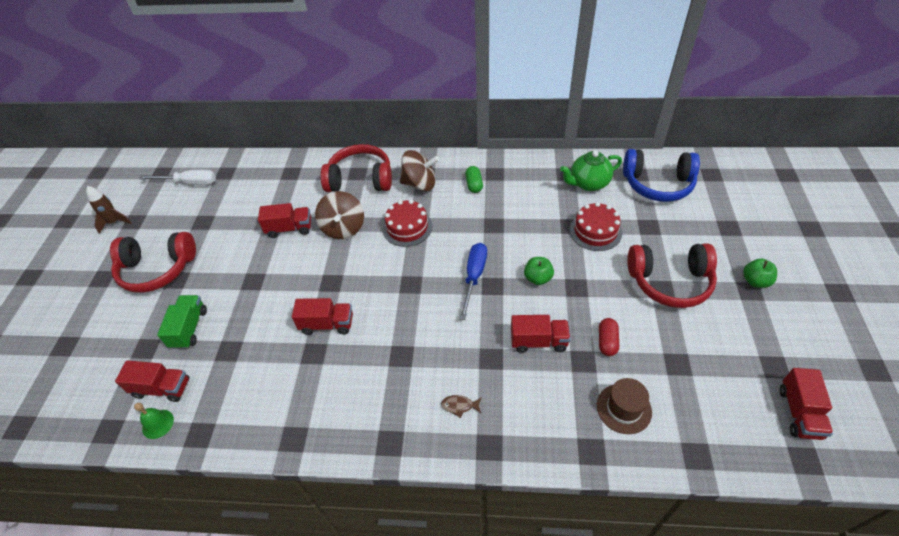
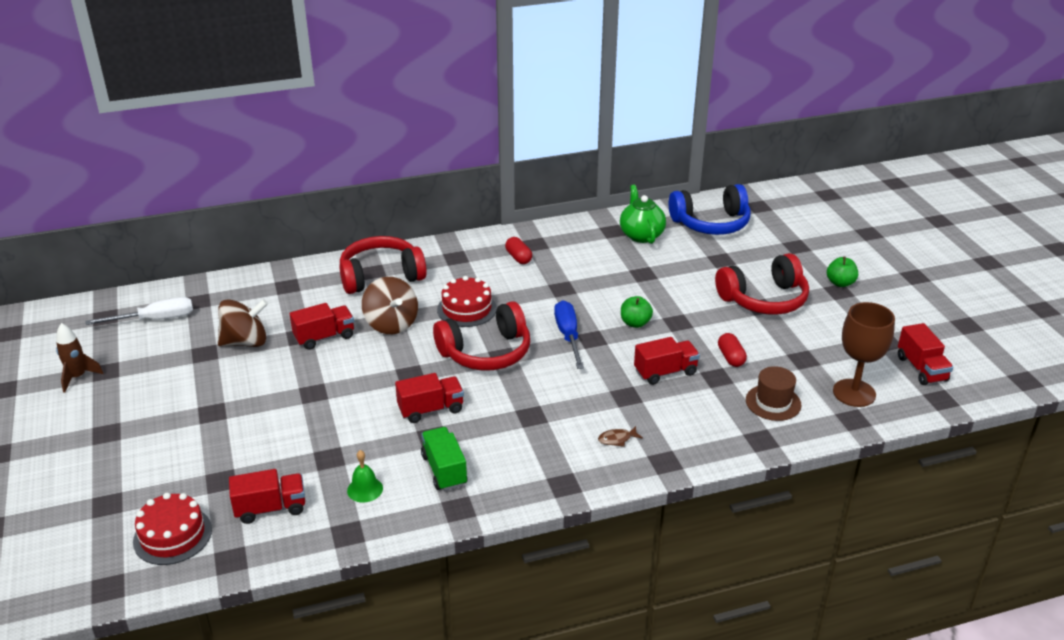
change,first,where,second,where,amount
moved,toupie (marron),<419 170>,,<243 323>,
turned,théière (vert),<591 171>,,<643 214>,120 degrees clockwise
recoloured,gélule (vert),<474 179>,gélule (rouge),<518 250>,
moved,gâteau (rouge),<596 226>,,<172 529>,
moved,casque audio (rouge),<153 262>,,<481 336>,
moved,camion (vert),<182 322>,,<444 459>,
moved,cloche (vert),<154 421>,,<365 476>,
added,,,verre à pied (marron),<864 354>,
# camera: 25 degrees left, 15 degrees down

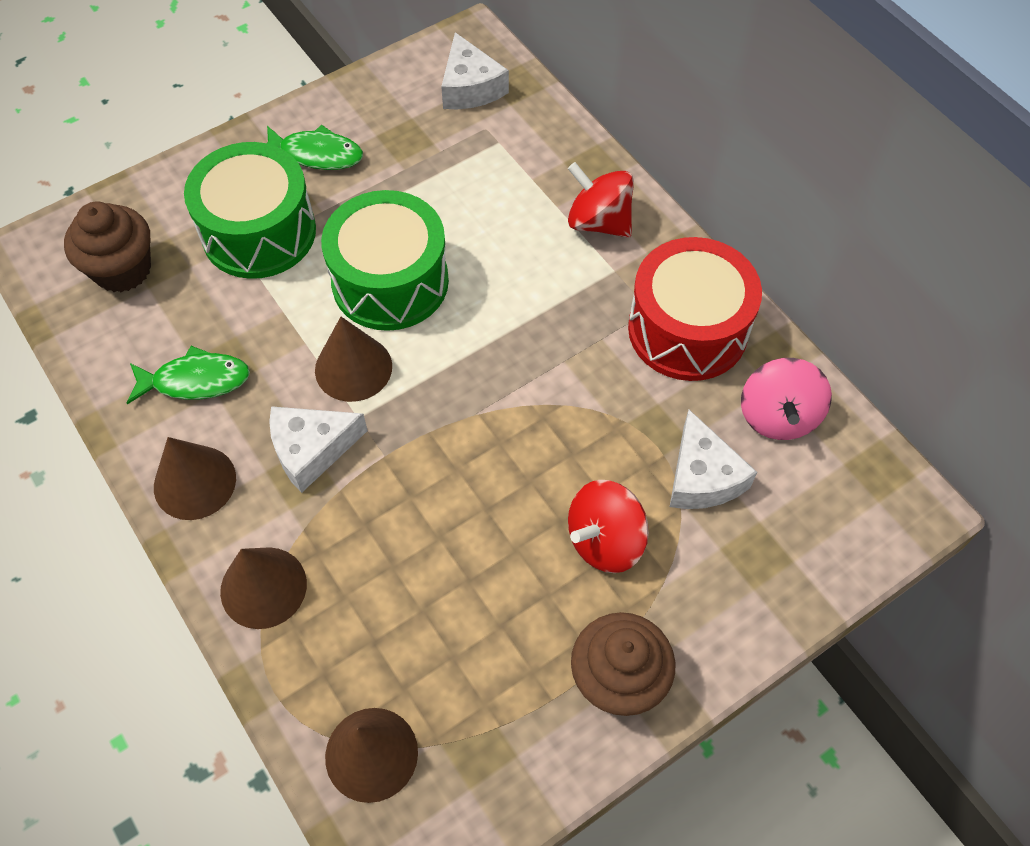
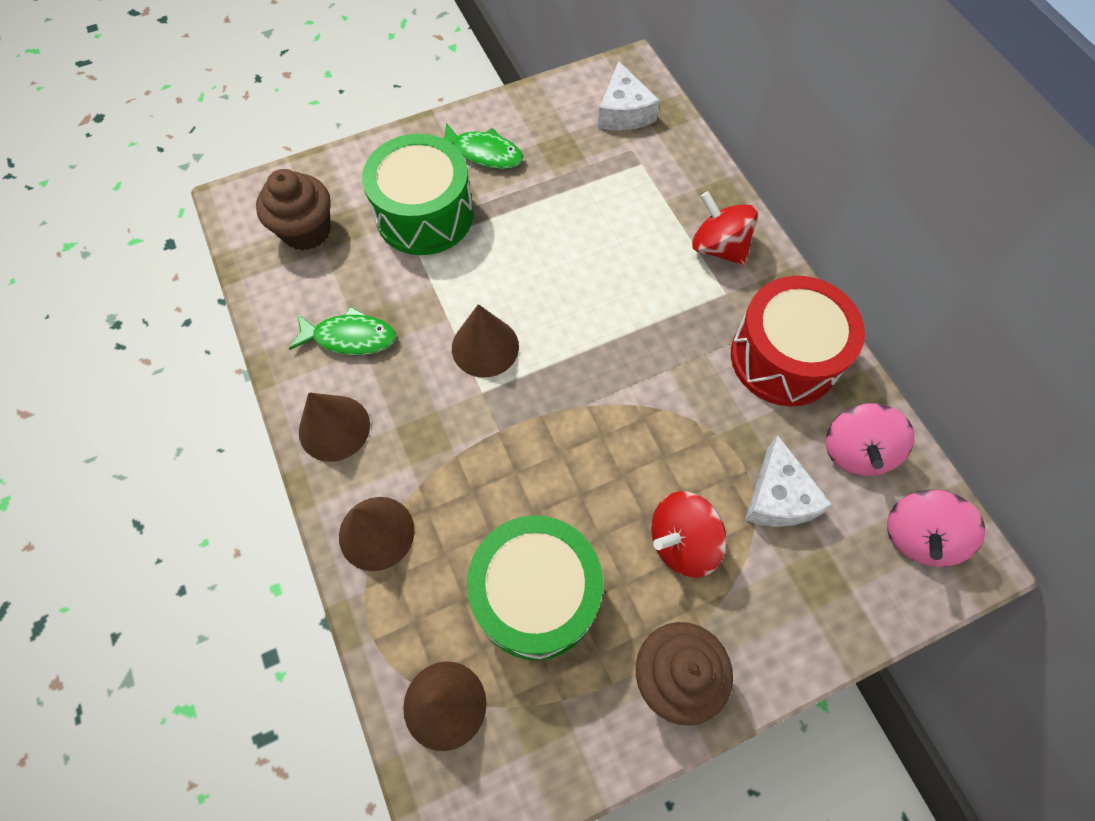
change,first,where,second,where,amount
moved,tambour (vert),<385 260>,,<535 587>,
removed,fromage (blanc),<318 449>,,,
added,,,toupie (rose),<936 528>,
# camera: 10 degrees right, 5 degrees up

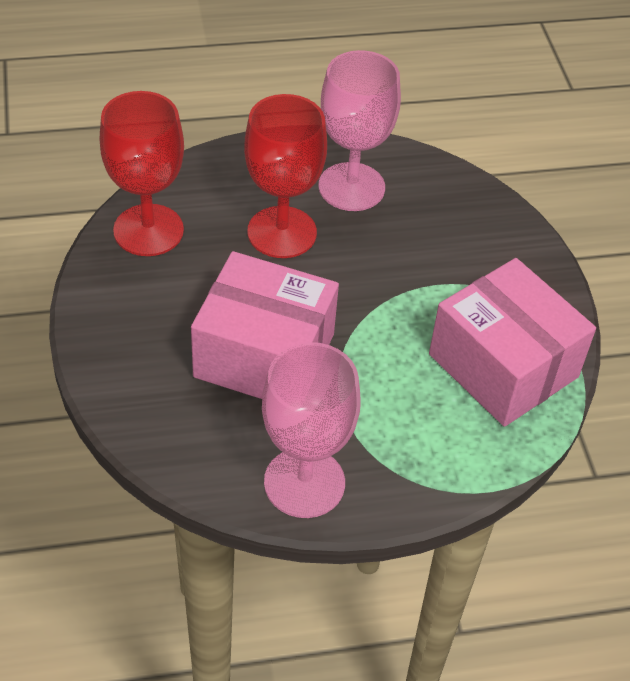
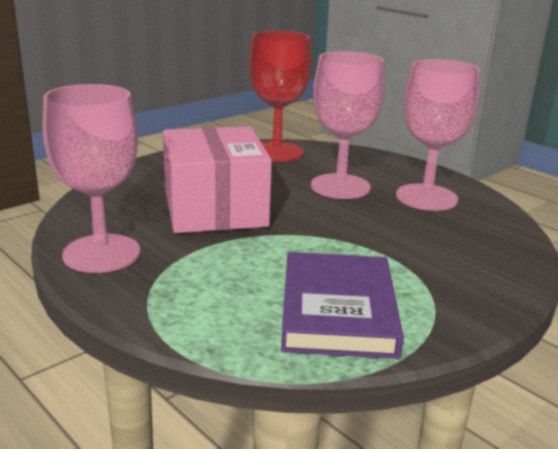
change,first,where,second,where,amount
recoloured,verre à pied (rouge),<285 176>,verre à pied (rose),<348 125>,
replaced,boîte (rose),<512 342>,livre (violet),<342 305>,
# camera: 60 degrees right, 25 degrees down

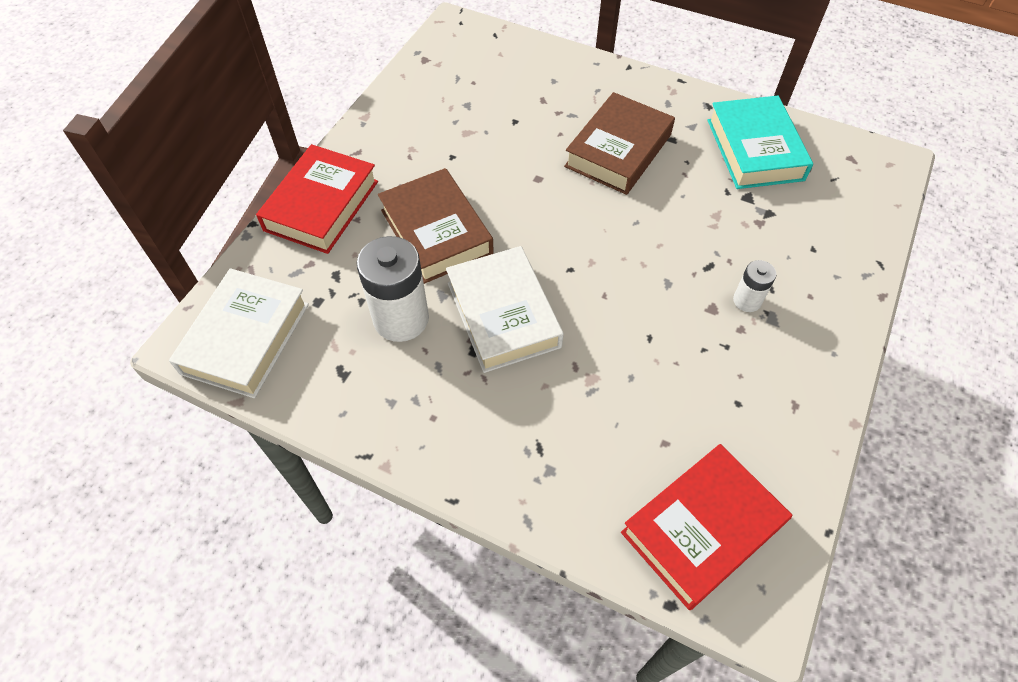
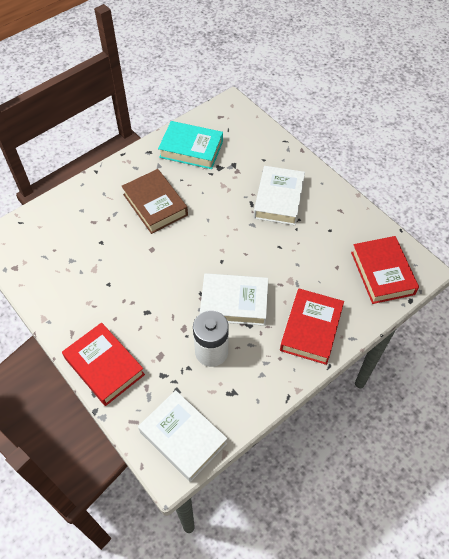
change,first,where,second,where,amount
removed,livre (marron),<436 226>,,,
replaced,pile (blanc),<754 286>,livre (blanc),<279 195>,
added,,,livre (rouge),<312 327>,
# camera: 65 degrees left, 0 degrees up

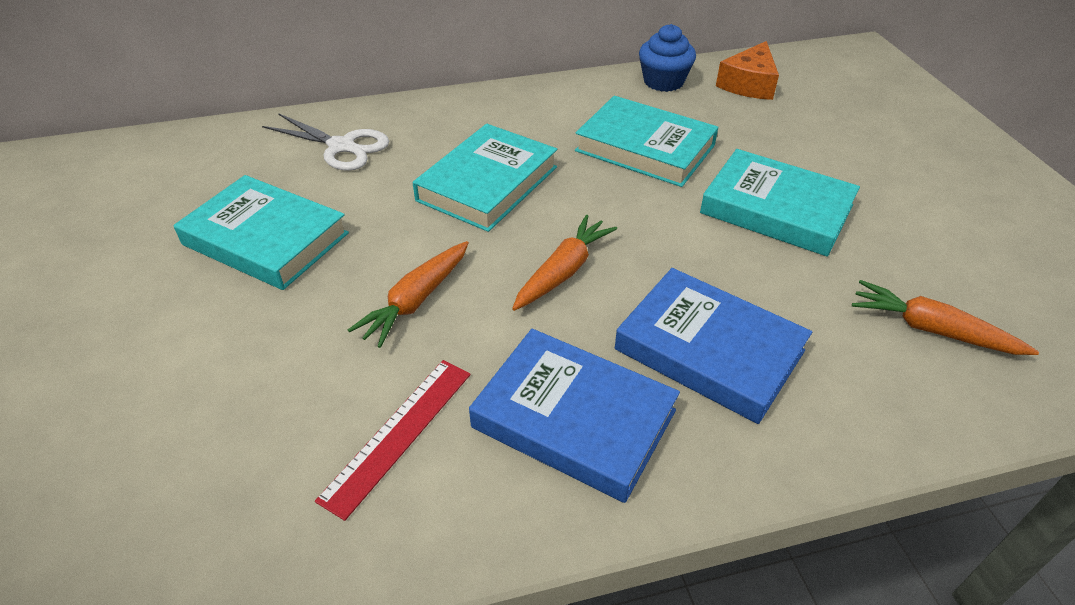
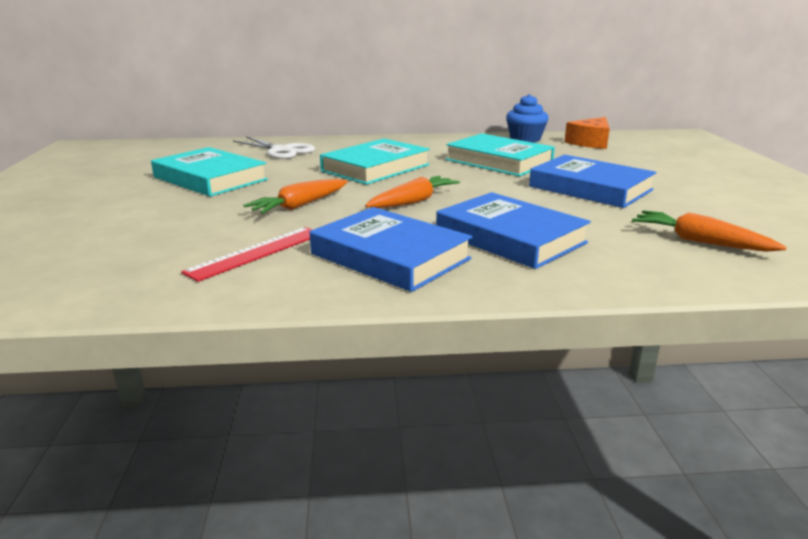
change,first,where,second,where,amount
recoloured,livre (turquoise),<780 203>,livre (bleu),<593 181>,
# camera: 10 degrees right, 20 degrees down

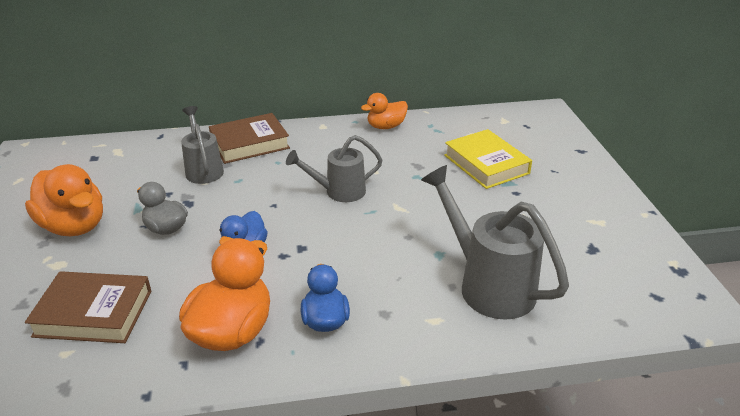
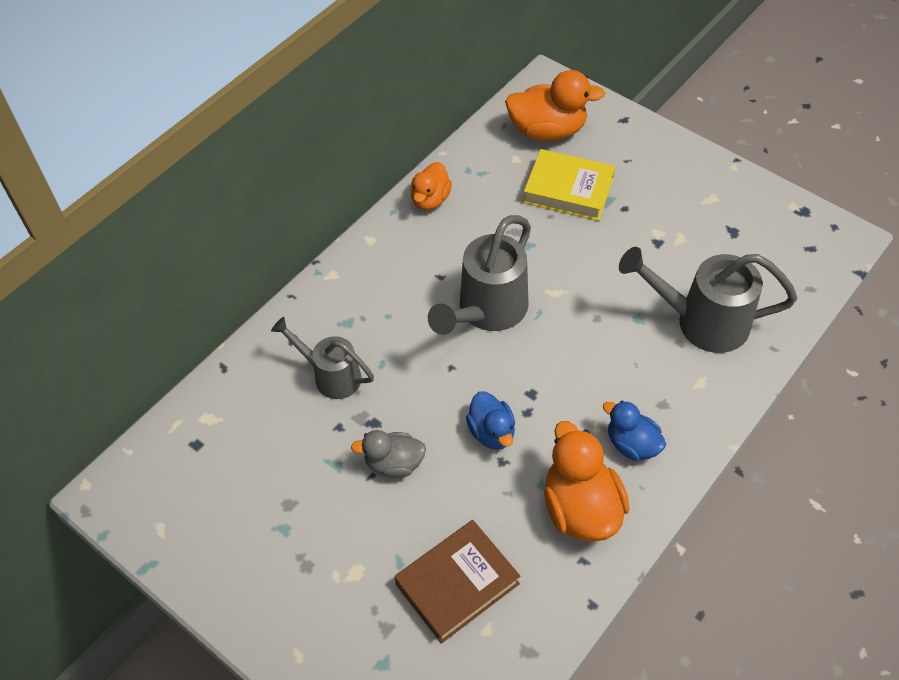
change,first,where,second,where,amount
removed,livre (marron),<249 138>,,,
resized,arrosoir (gris),<334 168>,,<479 275>,x1.57
moved,canard (orange),<64 200>,,<555 105>,
# camera: 40 degrees left, 20 degrees up

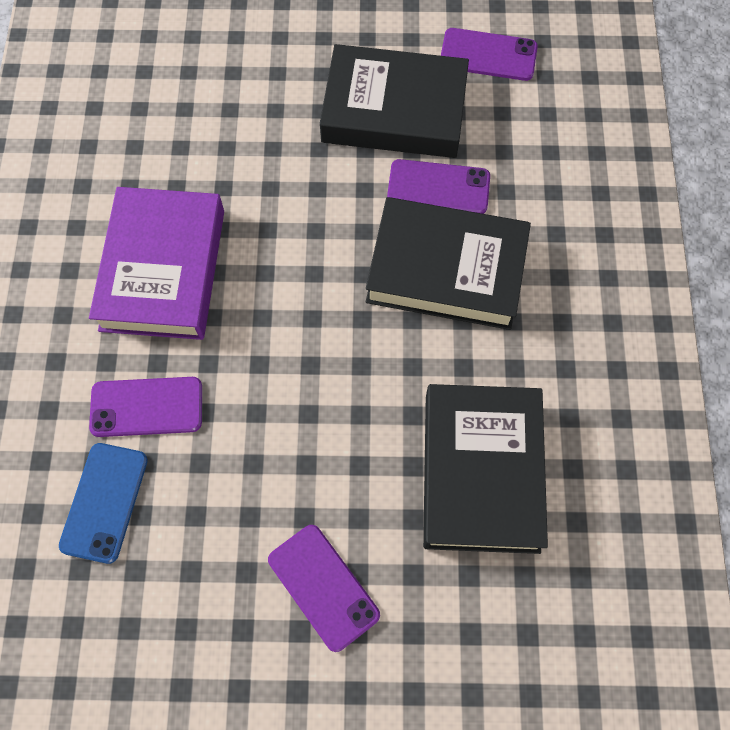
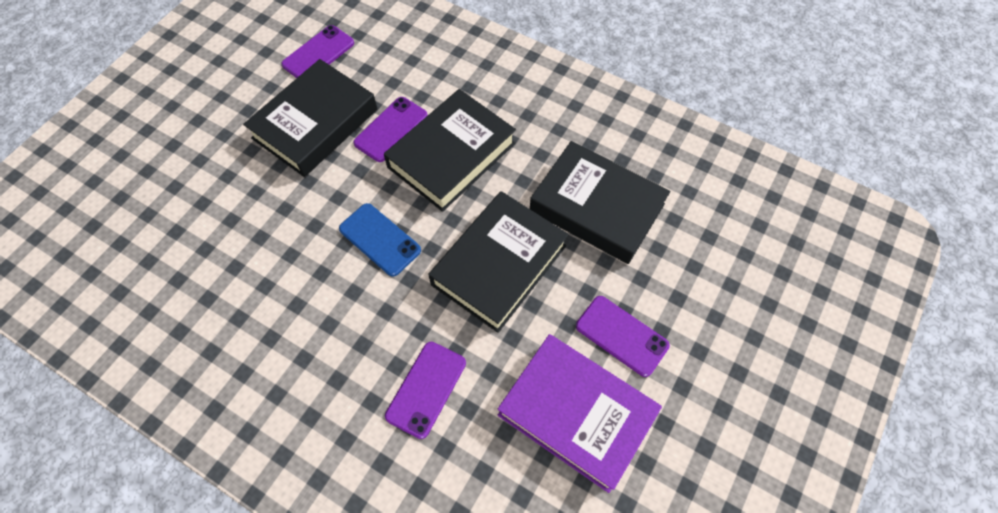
change,first,where,second,where,amount
moved,livre (violet),<156 263>,,<580 413>,
moved,téléphone (bleu),<103 503>,,<380 240>,
turned,téléphone (violet),<324 588>,,<623 336>,45 degrees clockwise
added,,,livre (noir),<498 262>,
# camera: 60 degrees left, 5 degrees down

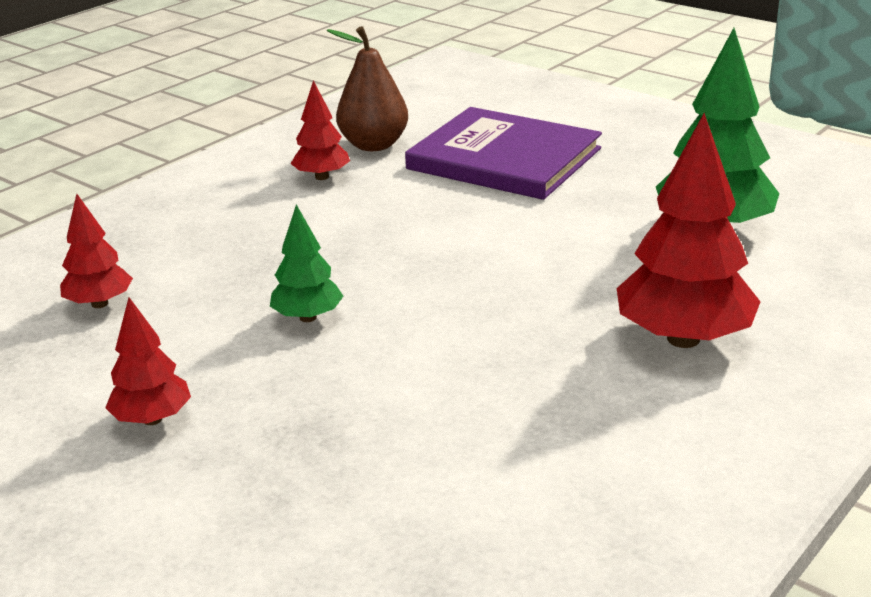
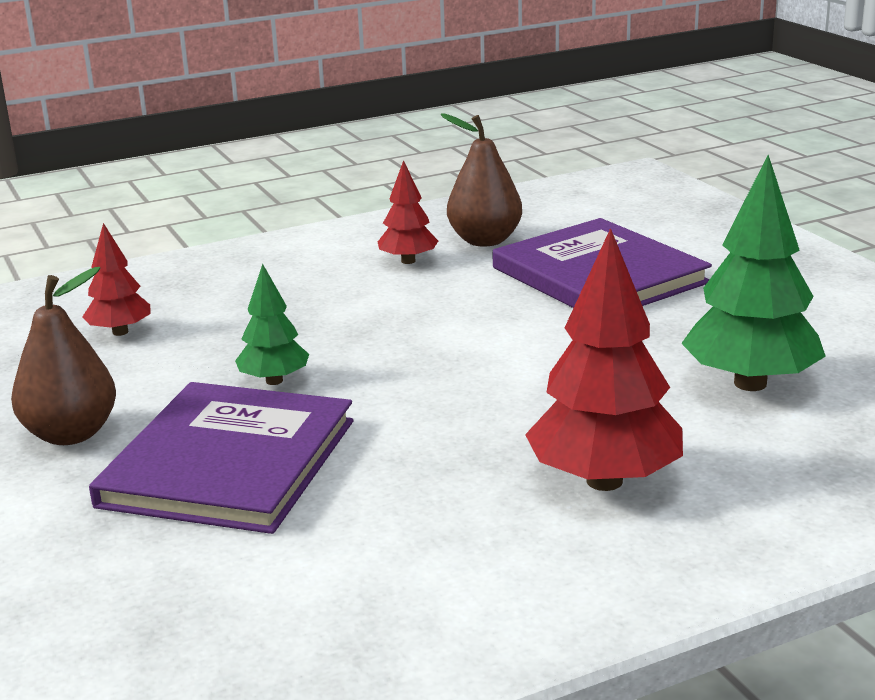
change,first,where,second,where,amount
replaced,arbre (rouge),<148 361>,poire (marron),<63 356>,
added,,,livre (violet),<221 458>,
# camera: 25 degrees right, 5 degrees down

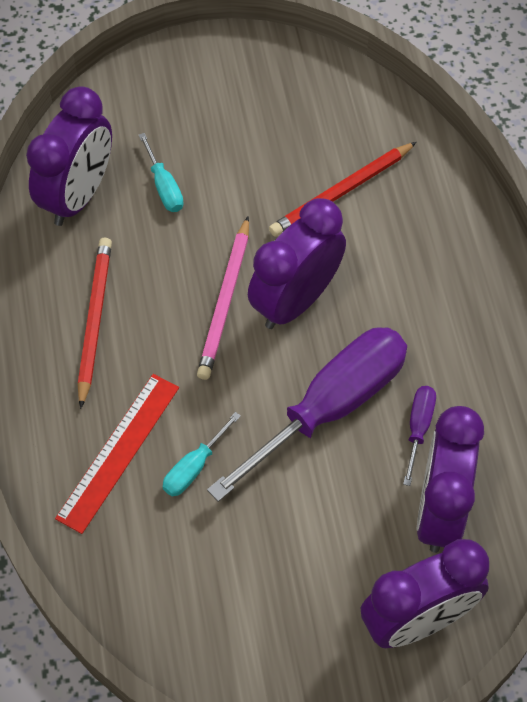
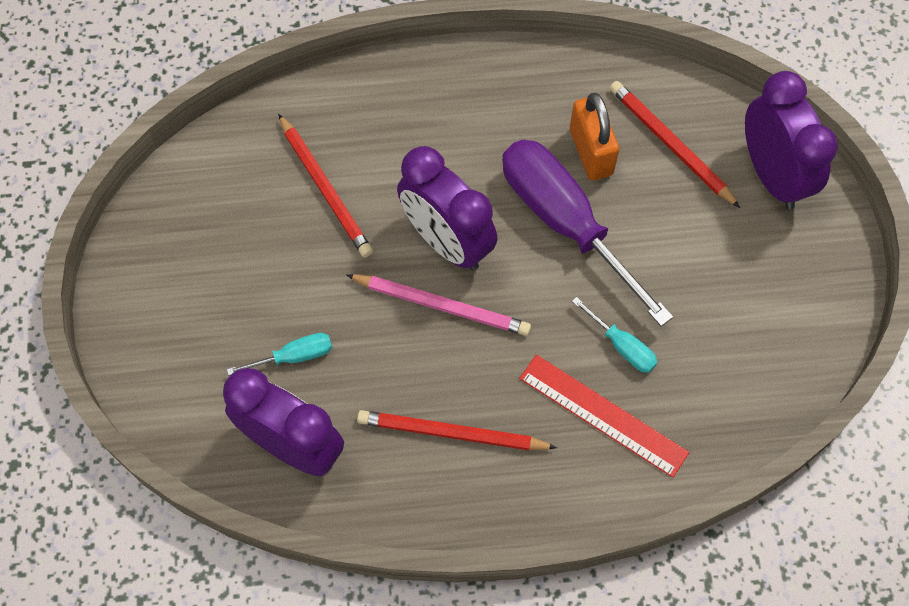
change,first,where,second,where,amount
replaced,tournevis (violet),<419 436>,cadenas (orange),<594 136>,
replaced,réveil (violet),<450 479>,crayon (rouge),<675 144>,
# camera: 85 degrees left, 5 degrees up

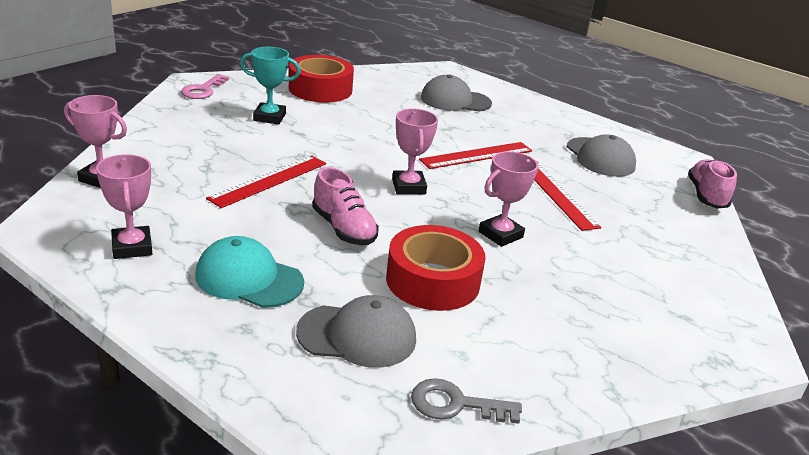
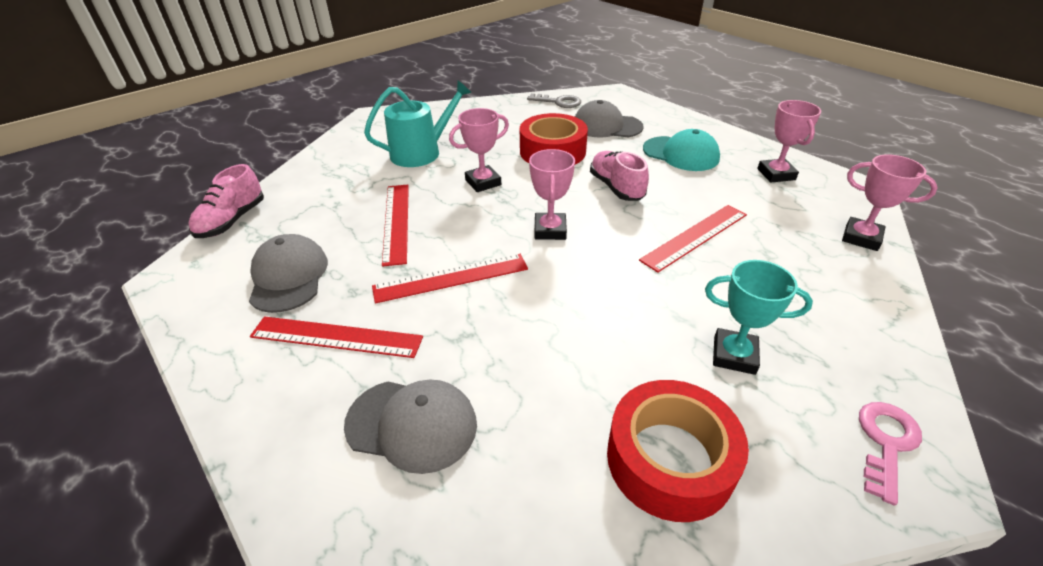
change,first,where,second,where,amount
added,,,arrosoir (turquoise),<418 123>,
added,,,règle (rouge),<336 337>,
# camera: 165 degrees left, 10 degrees up

